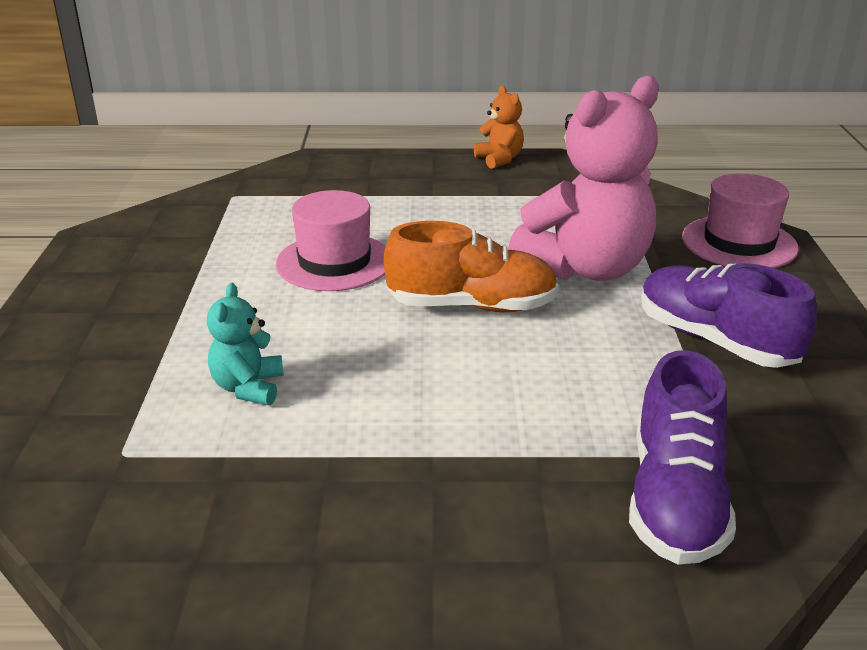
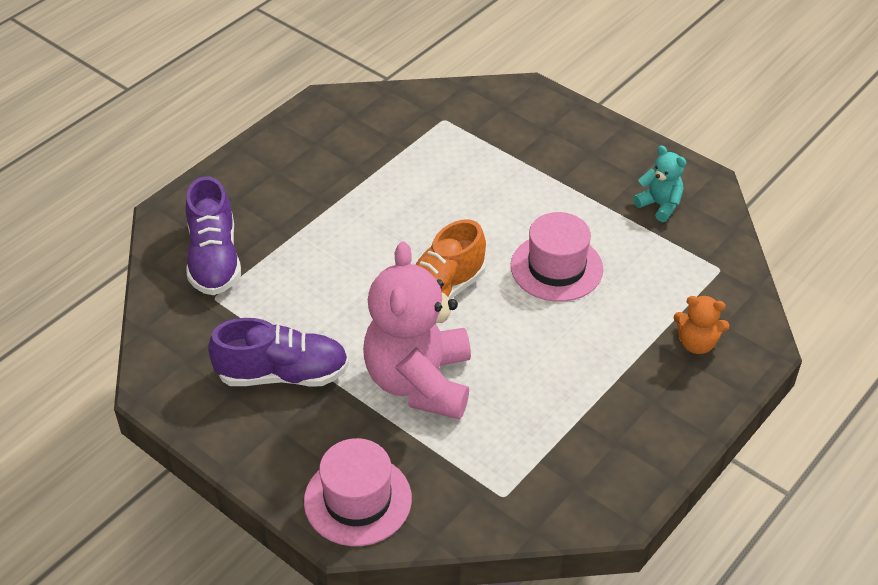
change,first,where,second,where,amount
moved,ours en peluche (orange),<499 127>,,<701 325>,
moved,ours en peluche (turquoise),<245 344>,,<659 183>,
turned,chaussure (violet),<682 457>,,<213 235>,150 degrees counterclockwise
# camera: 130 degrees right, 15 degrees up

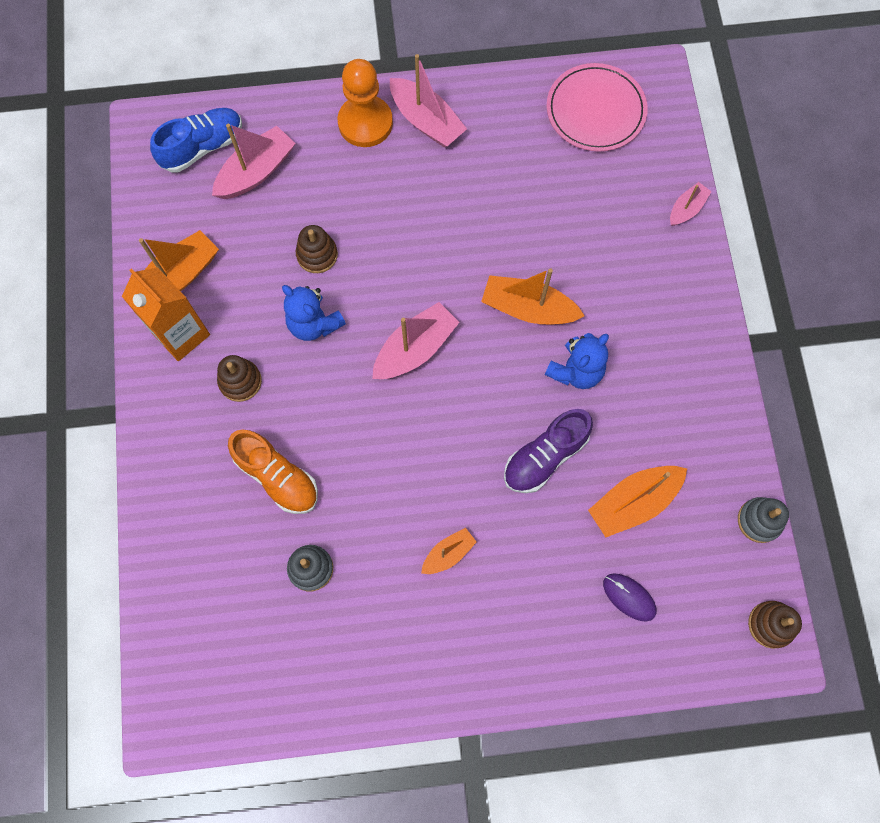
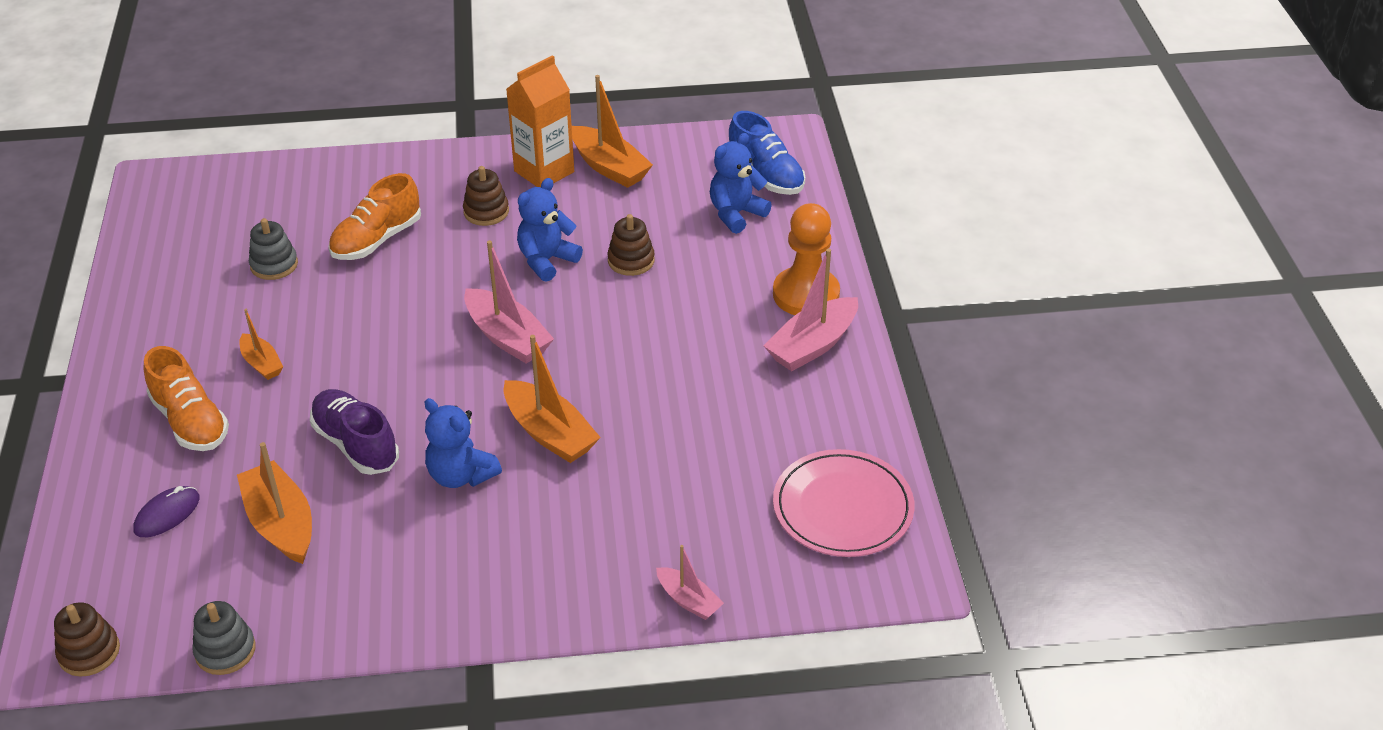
change,first,where,second,where,amount
replaced,bateau (rose),<254 161>,ours en peluche (bleu),<741 183>,
turned,bateau (orange),<532 296>,,<552 399>,120 degrees clockwise
added,,,chaussure (orange),<186 398>,
# camera: 90 degrees right, 30 degrees down

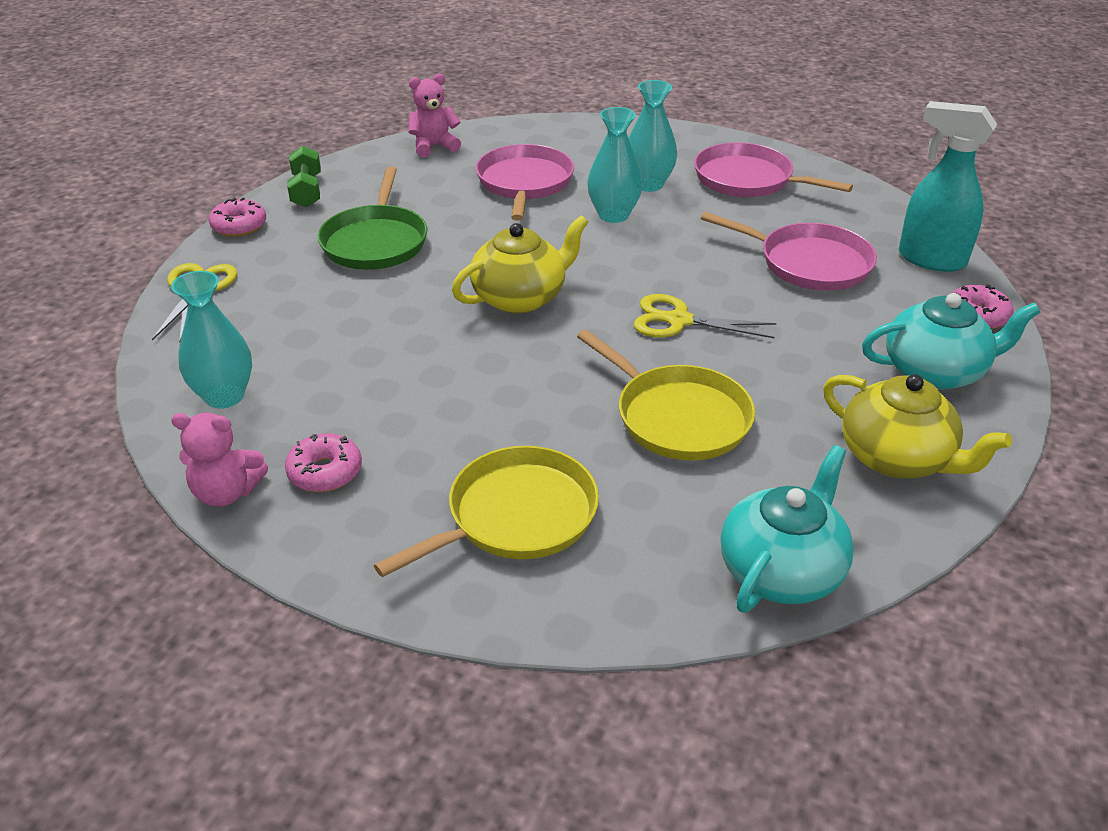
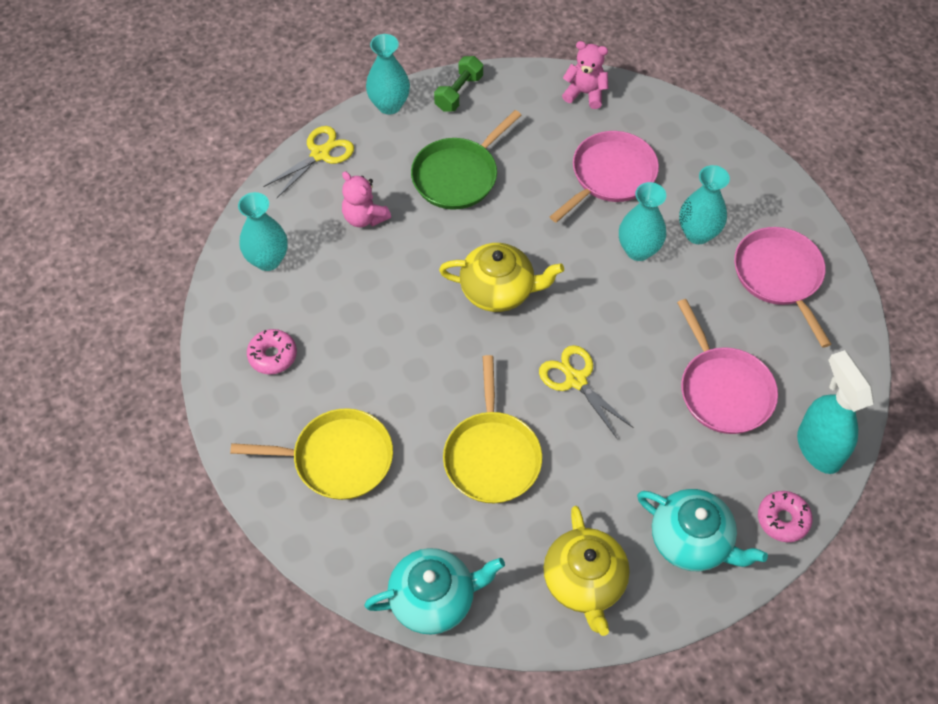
change,first,where,second,where,amount
replaced,beignet (rose),<237 217>,vase (turquoise),<388 74>,
moved,ours en peluche (rose),<219 460>,,<366 199>,
# camera: 40 degrees right, 20 degrees up

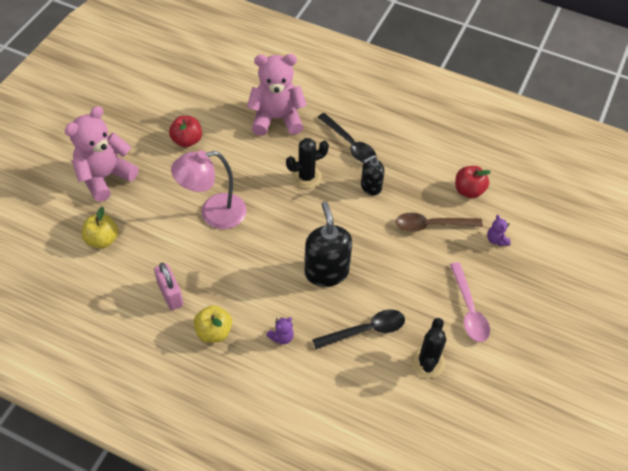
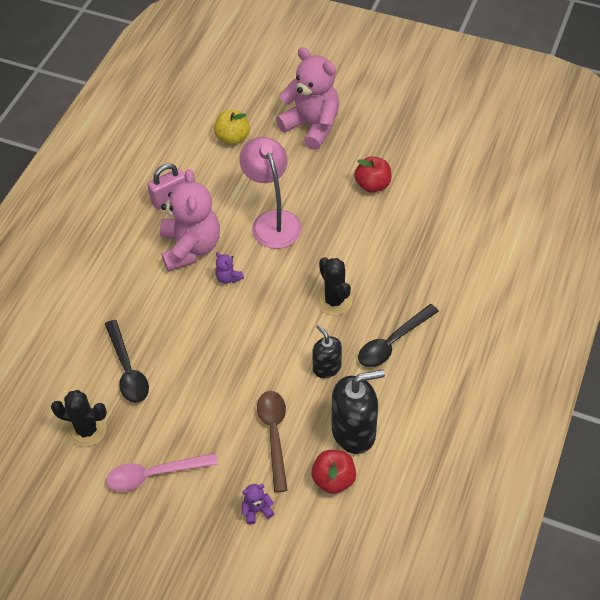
change,first,where,second,where,amount
moved,ours en peluche (rose),<277 95>,,<190 220>,
moved,distributeur de savon (noir),<328 244>,,<358 412>,
removed,pomme (jaune),<213 324>,,,
moved,ours en peluche (violet),<280 331>,,<229 268>,
# camera: 90 degrees right, 0 degrees up

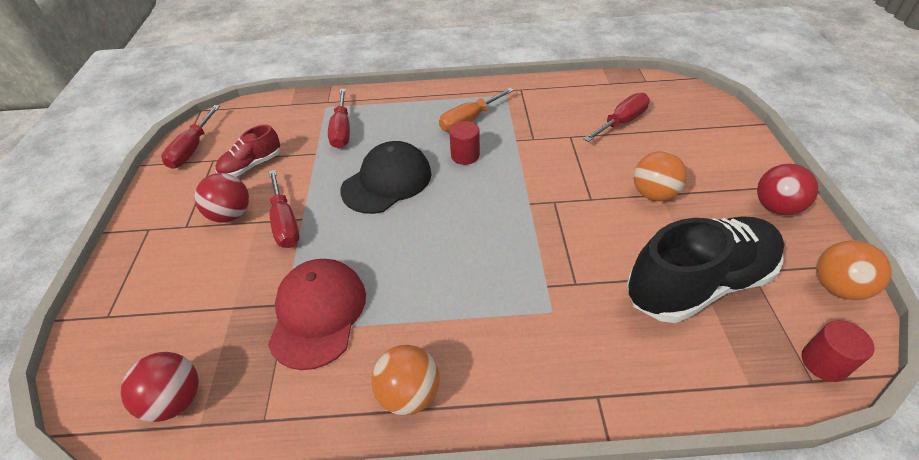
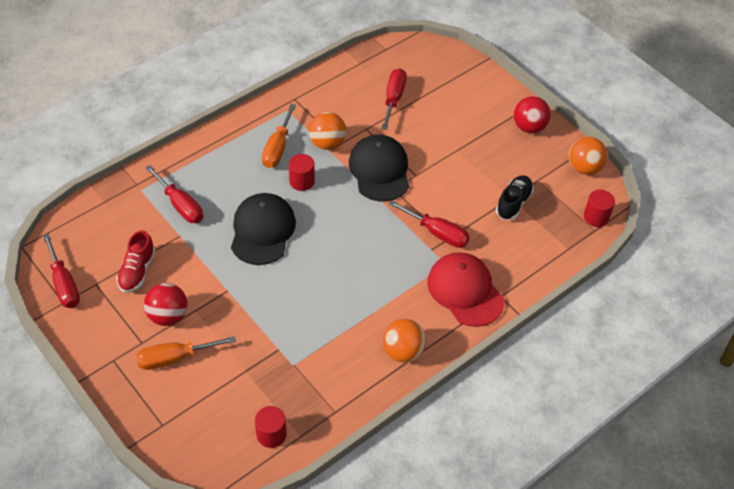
change,first,where,second,where,amount
moved,balle (orange),<660 176>,,<327 131>,
moved,tournevis (rouge),<284 209>,,<429 224>,
resized,chaussure (noir),<705 269>,,<515 197>,x0.50
moved,casquette (rouge),<317 314>,,<465 289>,
replaced,balle (rouge),<160 387>,cylindre (rouge),<271 427>,
added,,,casquette (noir),<379 167>,
added,,,tournevis (orange),<186 353>,
# camera: 40 degrees left, 5 degrees up

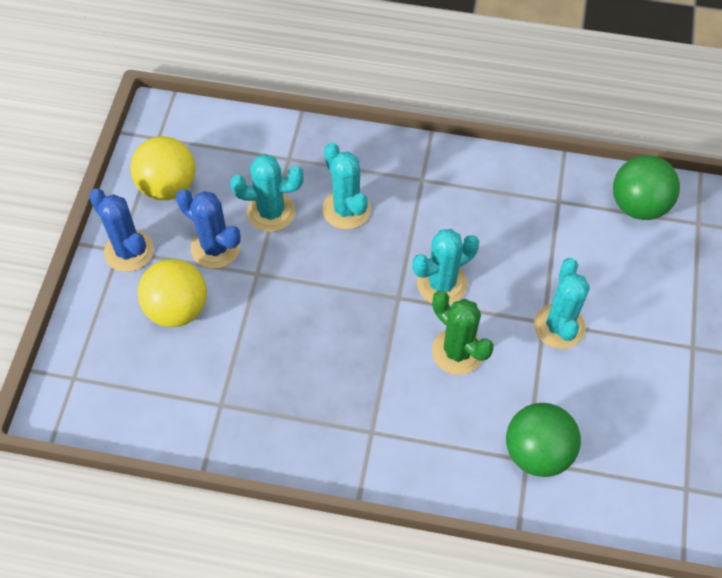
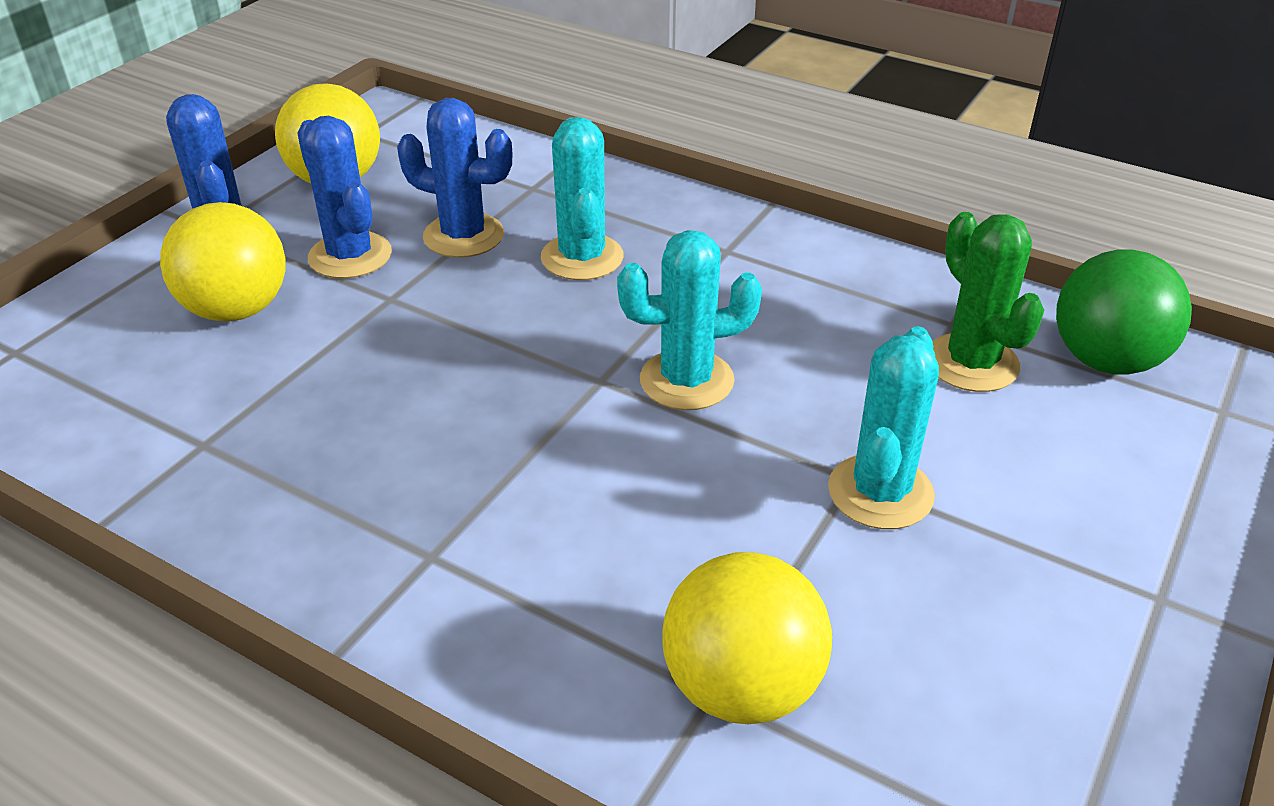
change,first,where,second,where,amount
recoloured,cactus (turquoise),<267 193>,cactus (bleu),<454 178>,
moved,cactus (vert),<463 333>,,<988 302>,
recoloured,balle (vert),<543 440>,balle (jaune),<747 638>,
# camera: 20 degrees right, 20 degrees down

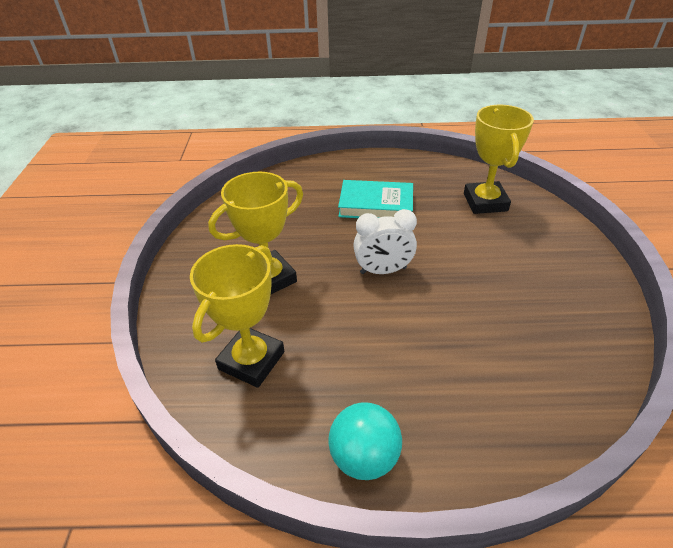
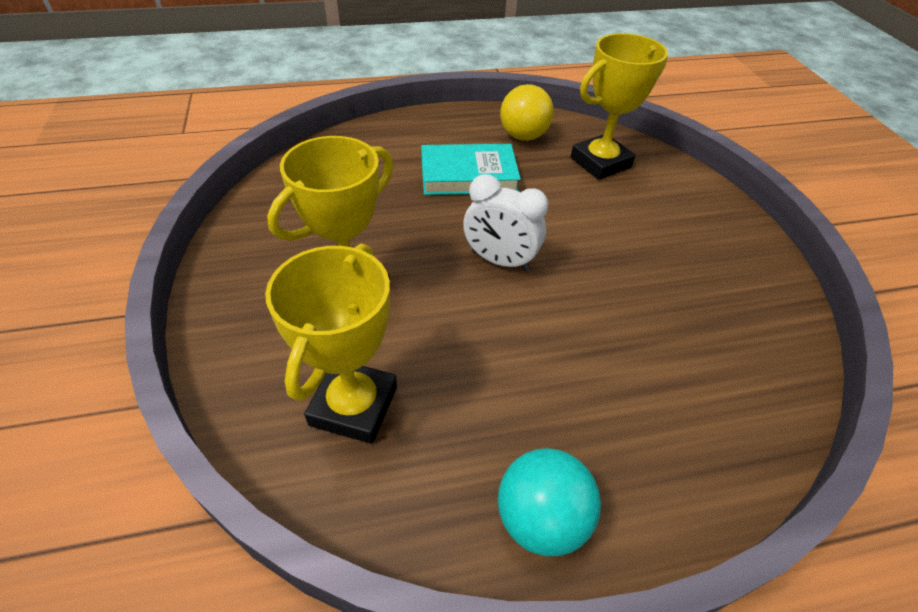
change,first,where,second,where,amount
turned,trophée (jaune),<499 159>,,<619 106>,75 degrees clockwise
turned,réveil (blanc),<385 241>,,<506 222>,45 degrees clockwise
added,,,balle (jaune),<527 112>,
# camera: 15 degrees left, 5 degrees up

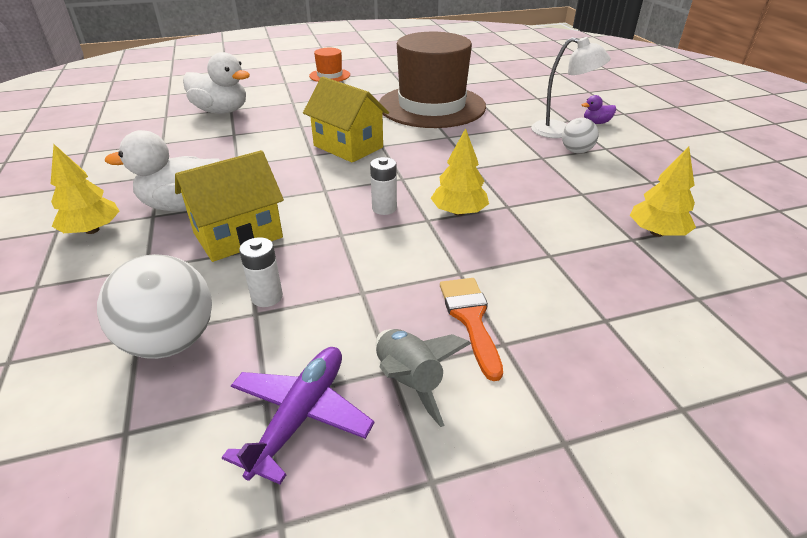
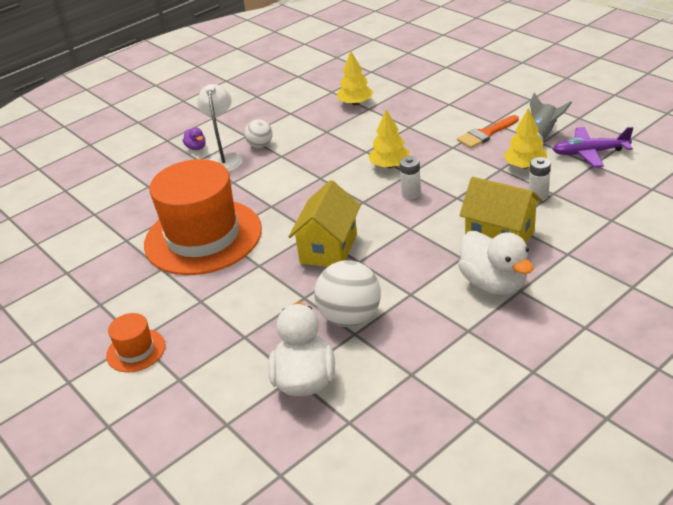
change,first,where,second,where,amount
recoloured,chapeau (marron),<432 80>,chapeau (orange),<203 217>,
moved,arbre (jaune),<85 189>,,<525 138>,
moved,balle (blanc),<154 306>,,<347 293>,
# camera: 110 degrees left, 0 degrees up

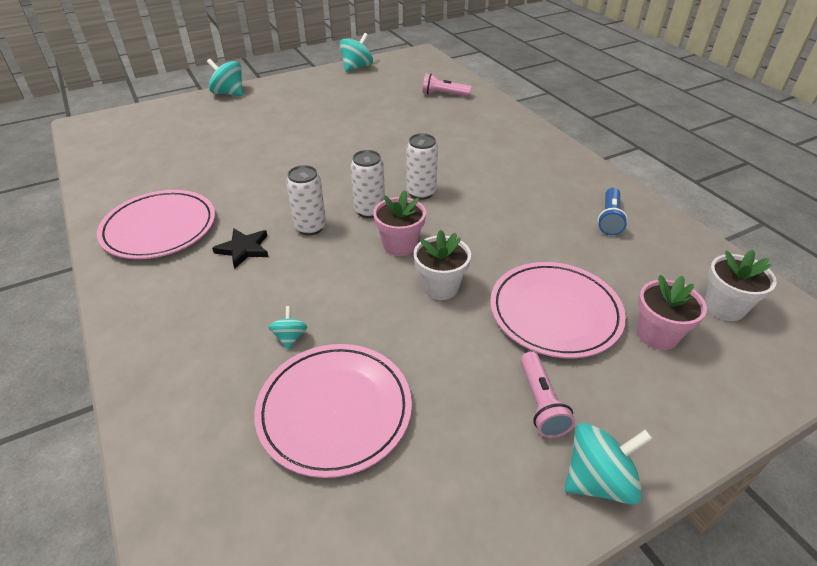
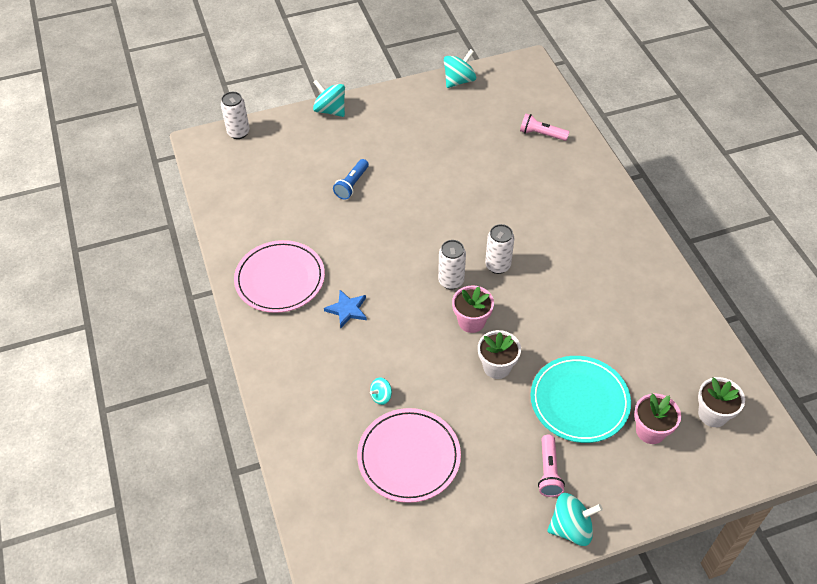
change,first,where,second,where,amount
moved,canette (blanc),<306 200>,,<235 115>,
moved,lampe de poche (bleu),<613 211>,,<351 179>,
recoloured,étoile (noir),<240 248>,étoile (bleu),<345 309>,
recoloured,assiette (rose),<558 310>,assiette (turquoise),<581 399>,
turned,toupie (turquoise),<288 328>,,<381 391>,135 degrees counterclockwise
# camera: 10 degrees right, 10 degrees up

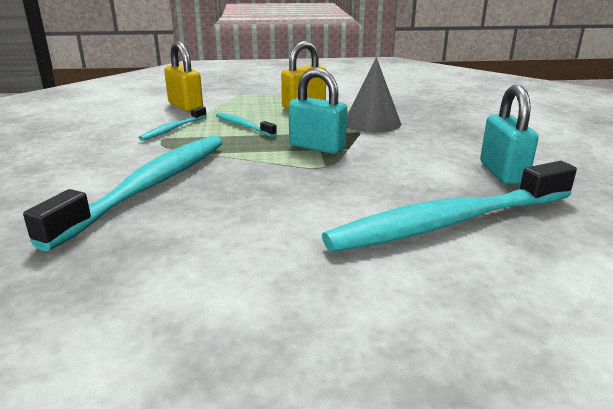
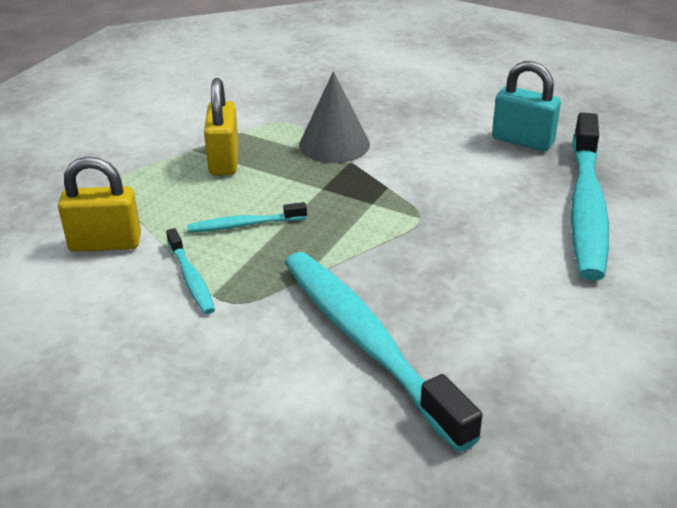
change,first,where,second,where,amount
removed,cadenas (turquoise),<318 111>,,,
# camera: 55 degrees left, 10 degrees up

